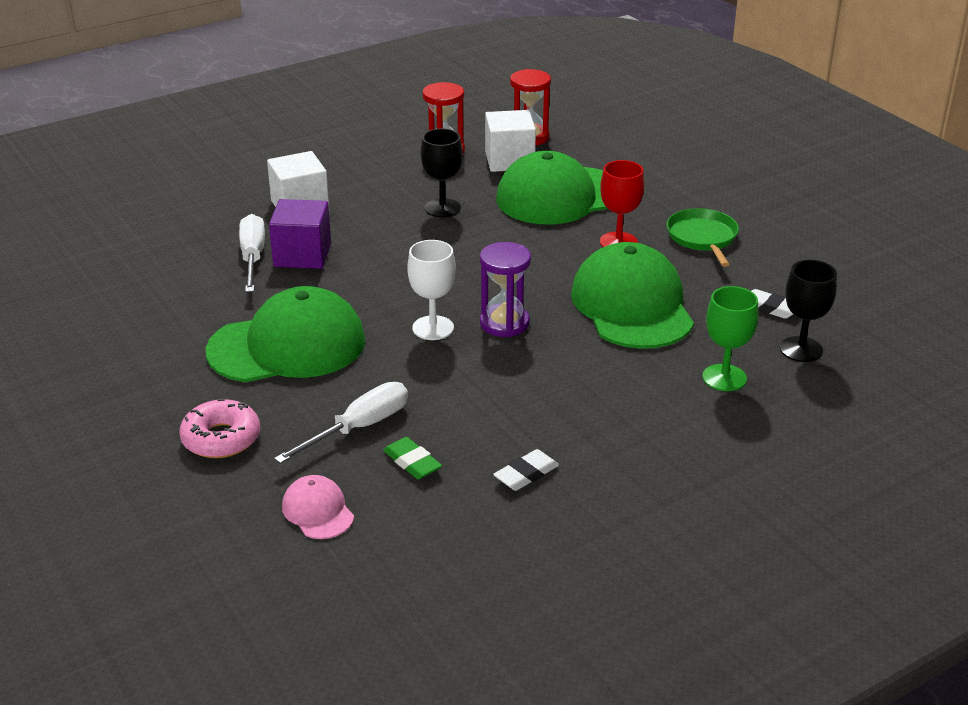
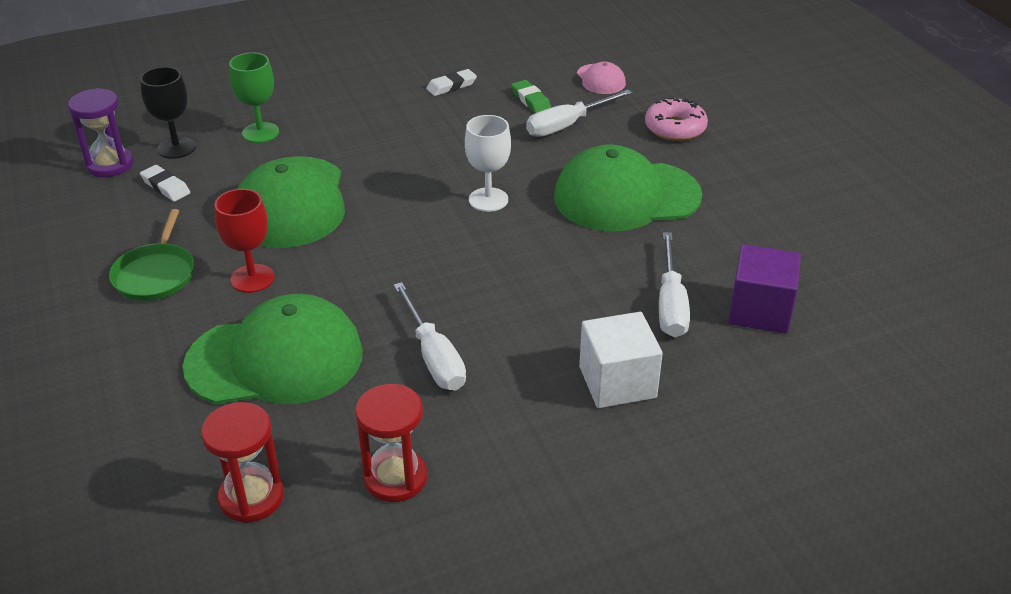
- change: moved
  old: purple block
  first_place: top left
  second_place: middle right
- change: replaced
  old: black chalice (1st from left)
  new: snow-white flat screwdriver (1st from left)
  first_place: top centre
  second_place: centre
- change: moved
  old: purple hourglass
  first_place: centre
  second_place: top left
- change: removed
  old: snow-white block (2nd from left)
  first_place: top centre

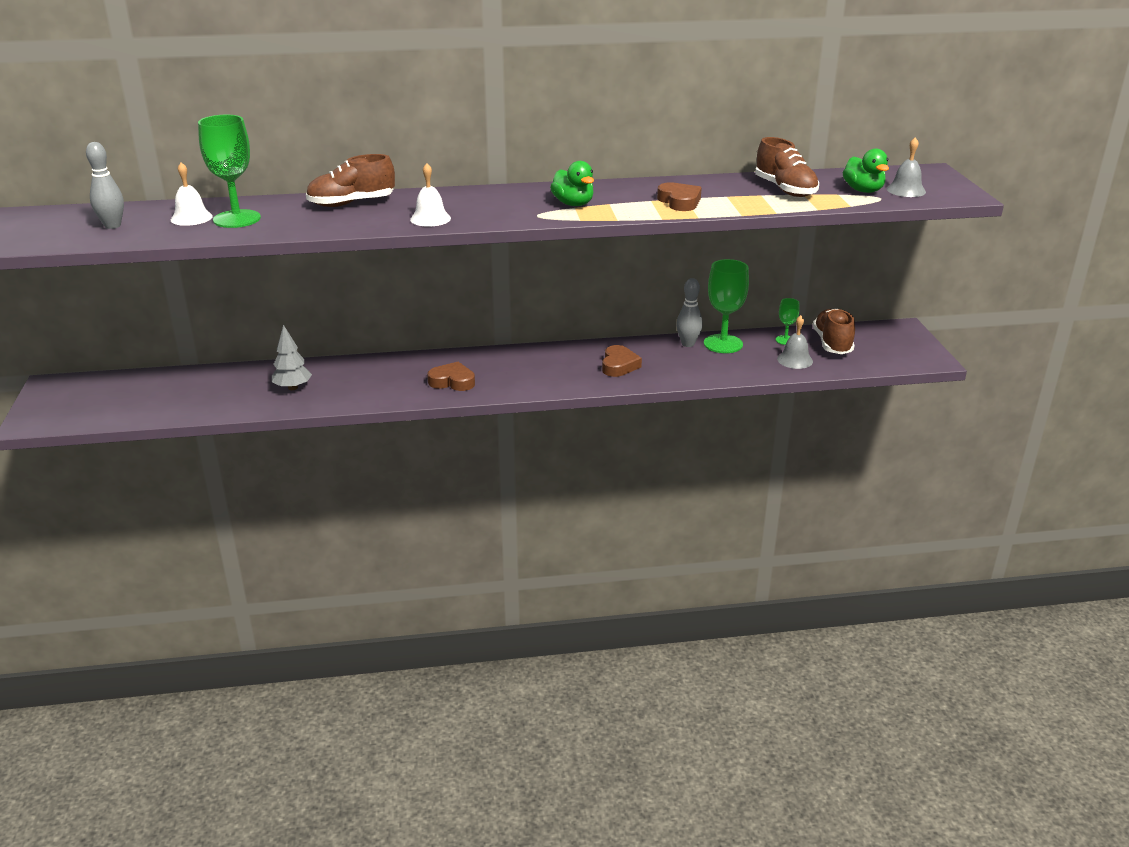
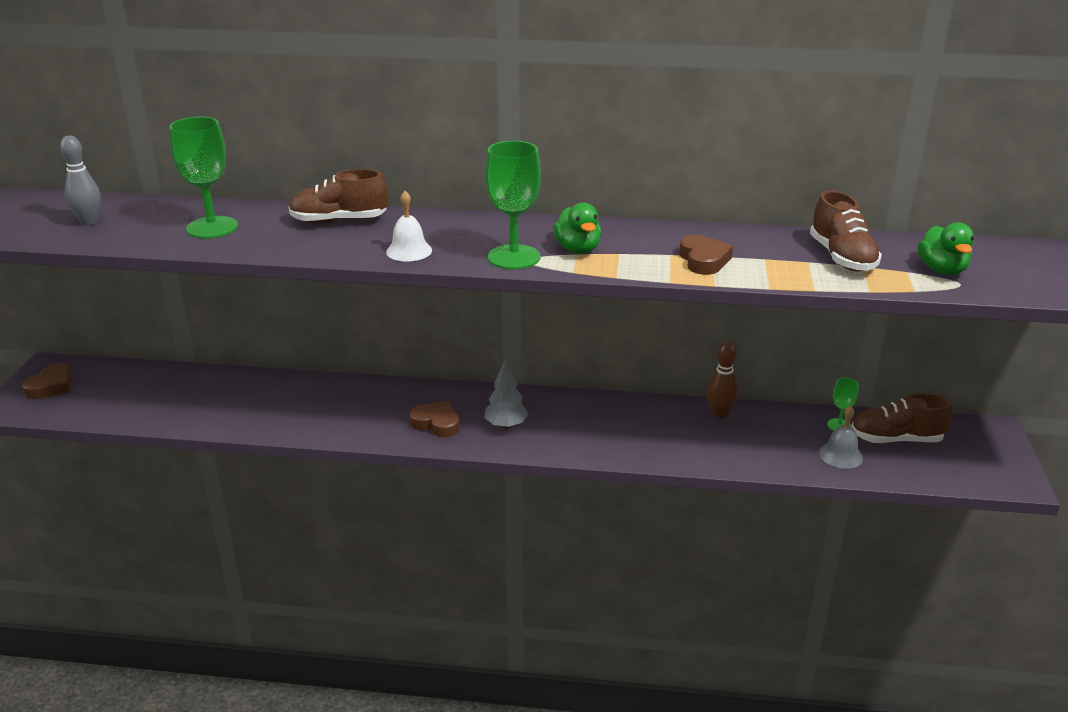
- change: removed
  old: snow-white bell (1st from left)
  first_place: top left
- change: moved
  old: grey tree
  first_place: middle left
  second_place: centre
- change: moved
  old: russet heart shape (2nd from left in the first image)
  new: russet heart shape (1st from left)
  first_place: centre
  second_place: middle left
- change: recoloured
  old: grey tenpin (2nd from left)
  new: russet tenpin
  first_place: centre
  second_place: middle right
- change: moved
  old: leaf-green chalice (2nd from left)
  first_place: centre
  second_place: top centre
- change: turned
  old: russet lace-up shoe (3rd from left)
  first_place: middle right
  second_place: middle right
  degrees: -105
- change: removed
  old: grey bell (2nd from left)
  first_place: top right

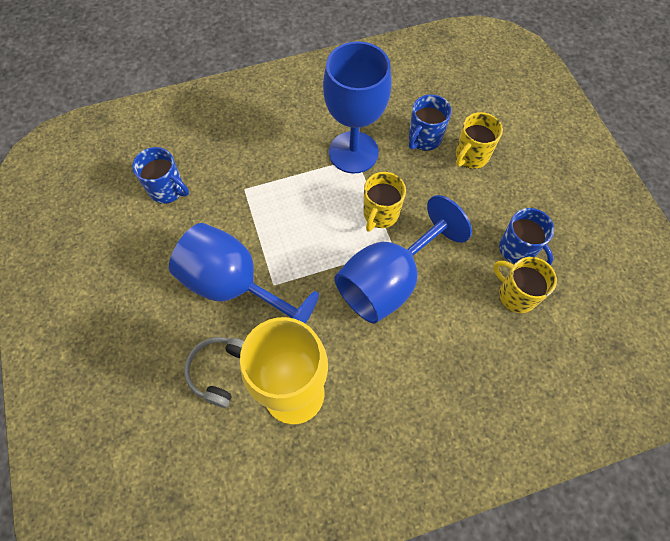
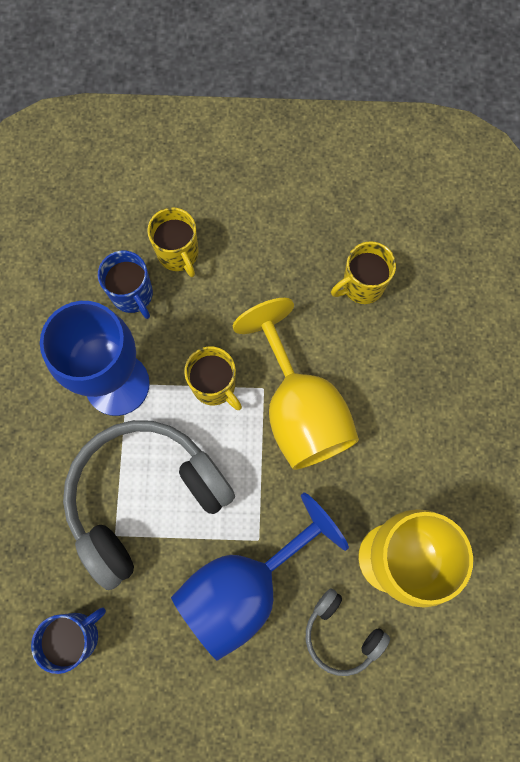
- change: recoloured
  old: royal blue chalice (3rd from left)
  new: bright yellow chalice (1st from left)
  first_place: centre
  second_place: centre
- change: removed
  old: royal blue mug (3rd from left)
  first_place: middle right
- change: added
  new: grey headset (1st from left)
  second_place: middle left

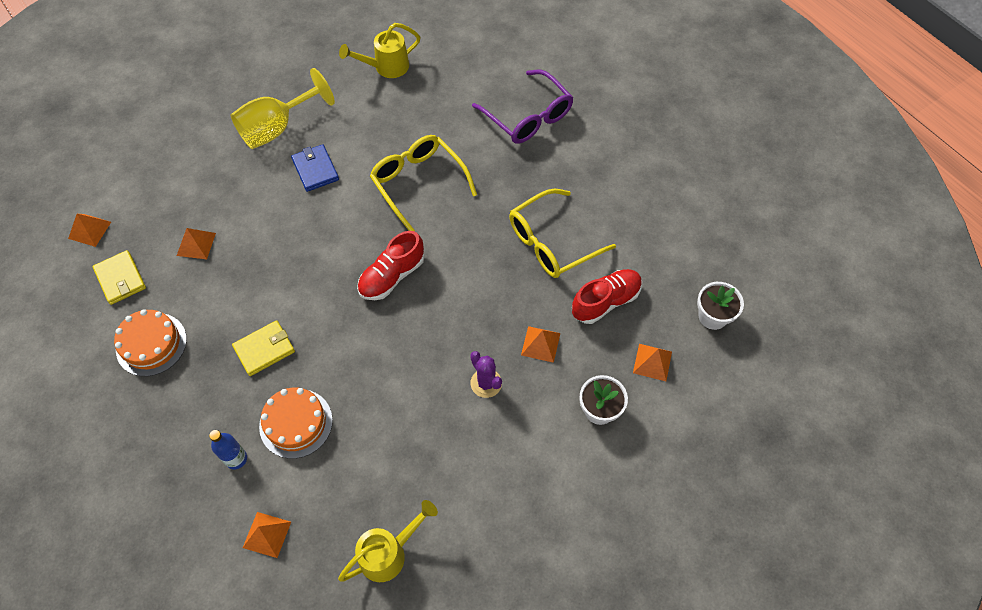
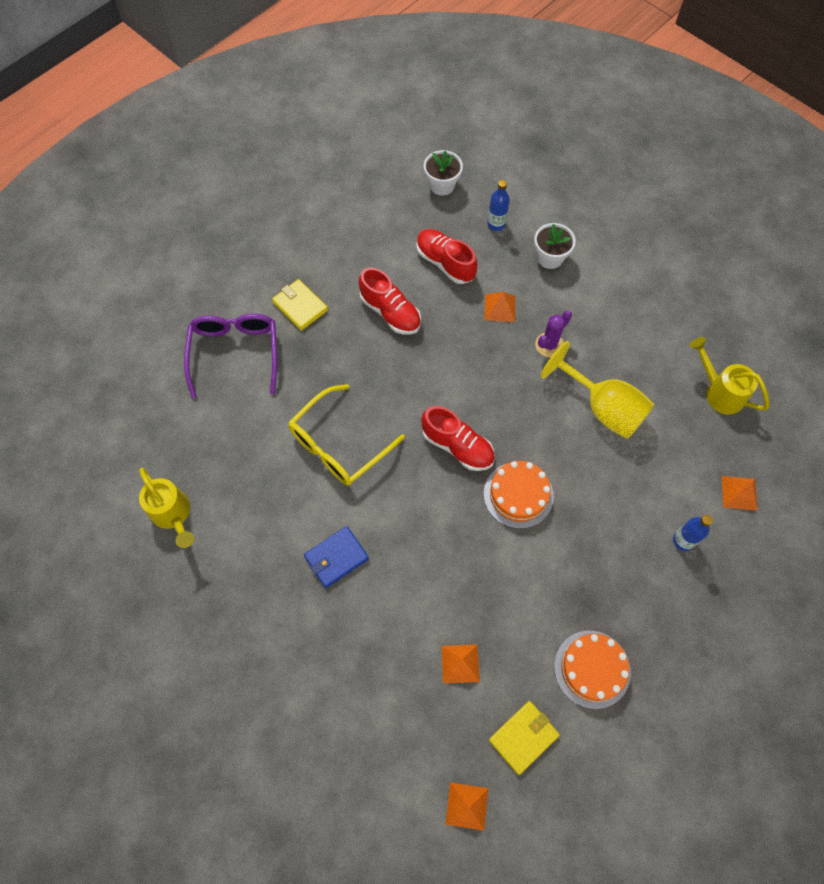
- change: moved
  old: bright yellow chalice
  first_place: top left
  second_place: middle right
- change: moved
  old: bright yellow wallet (2nd from left in the first image)
  new: bright yellow wallet (1st from left)
  first_place: middle left
  second_place: centre
- change: moved
  old: orange-coloured cake (2nd from left in the first image)
  new: orange-coloured cake (1st from left)
  first_place: bottom left
  second_place: centre
- change: turned
  old: purple eyeglasses
  first_place: top centre
  second_place: middle left
  degrees: -45
- change: replaced
  old: bright yellow eyeglasses (2nd from left)
  new: crimson lace-up shoe (1st from left)
  first_place: centre
  second_place: centre
- change: replaced
  old: orange-coloured pyramid (5th from left)
  new: royal blue bottle (1st from left)
  first_place: centre
  second_place: top centre

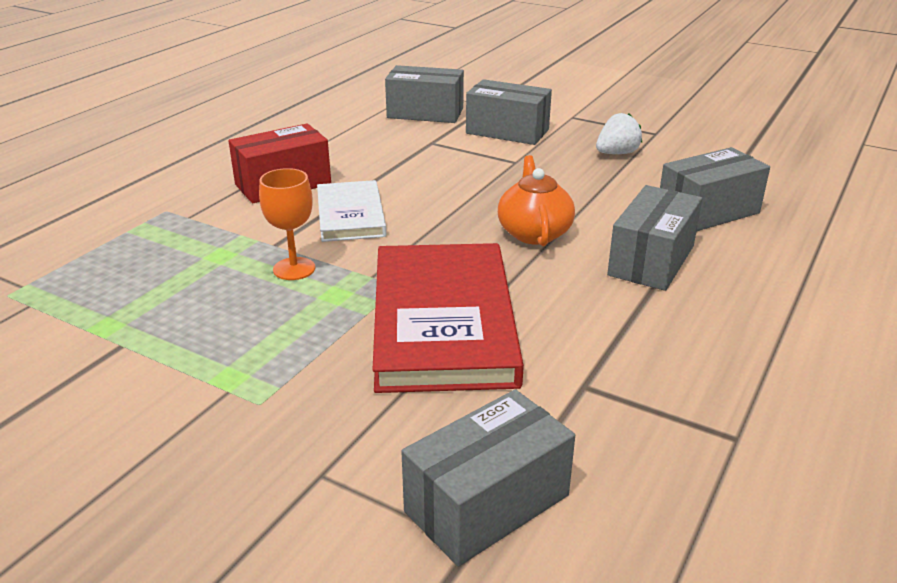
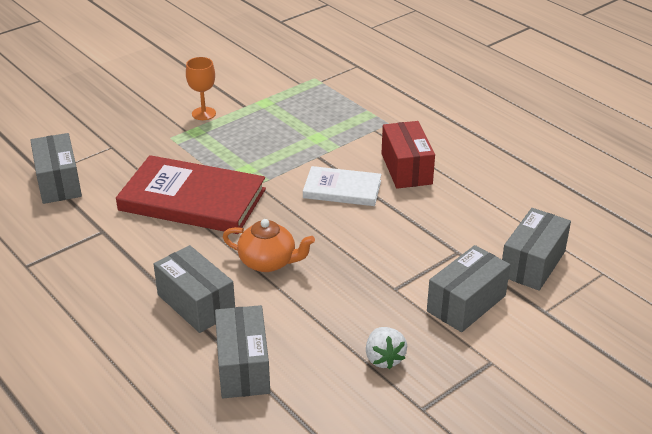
- change: moved
  old: orange-coloured chalice
  first_place: middle left
  second_place: top left

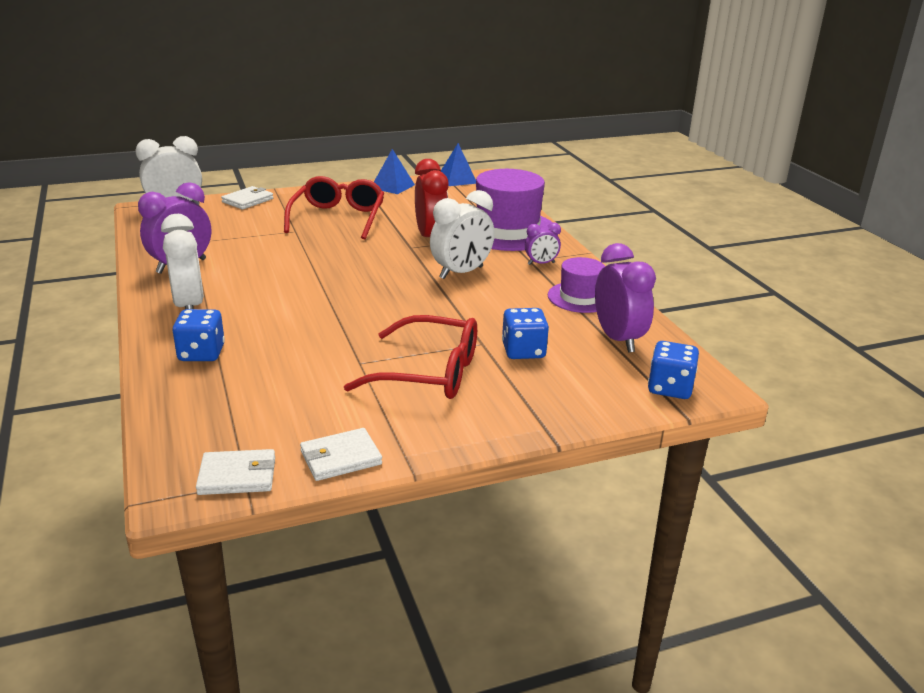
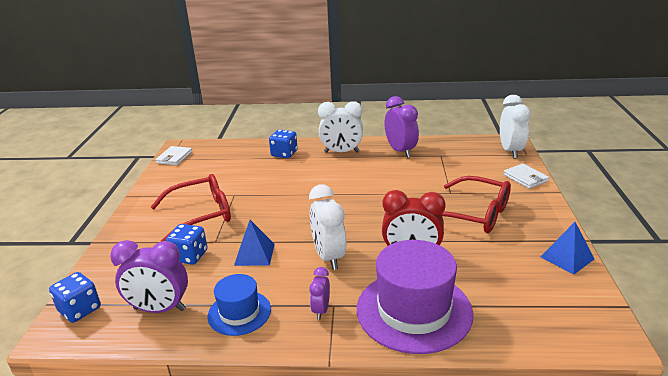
- change: removed
  old: snow-white wallet (3rd from left)
  first_place: centre
- change: turned
  old: crimson eyeglasses (2nd from left in the first image)
  first_place: centre
  second_place: middle left
  degrees: -150
- change: moved
  old: royal blue pyramid (2nd from left in the first image)
  new: royal blue pyramid (1st from left)
  first_place: top centre
  second_place: centre
- change: recoloured
  old: purple top hat (2nd from left)
  new: royal blue top hat
  first_place: centre
  second_place: bottom centre

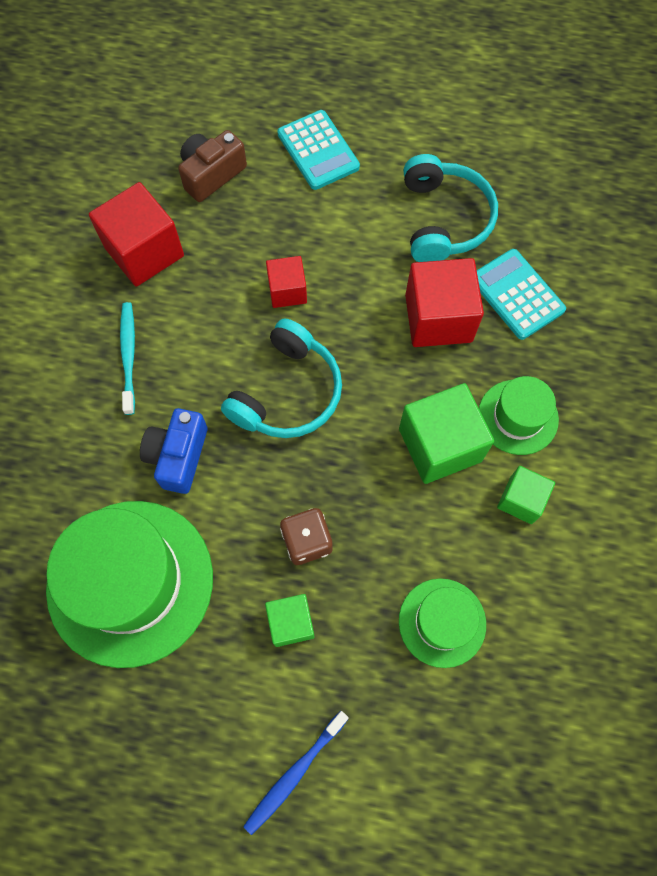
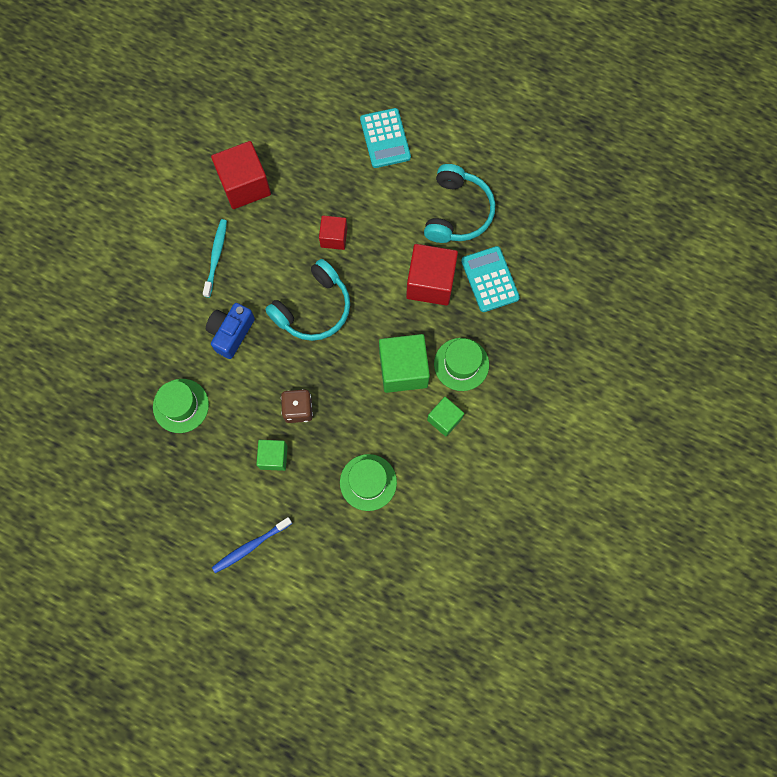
- change: resized
  old: leaf-green top hat (1st from left)
  first_place: bottom left
  second_place: middle left
  factor: 0.52
- change: removed
  old: russet camera
  first_place: top left

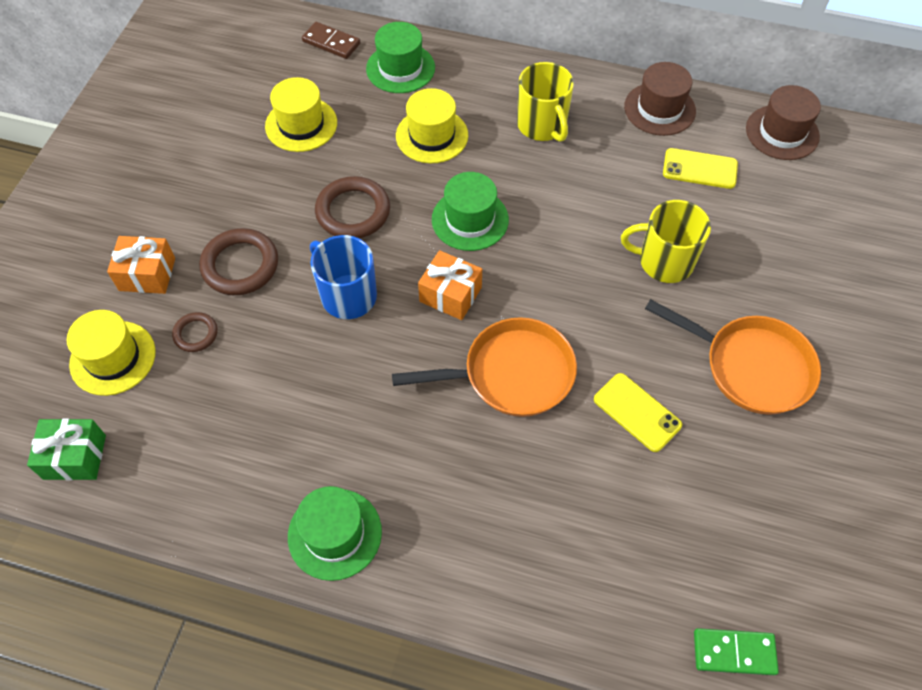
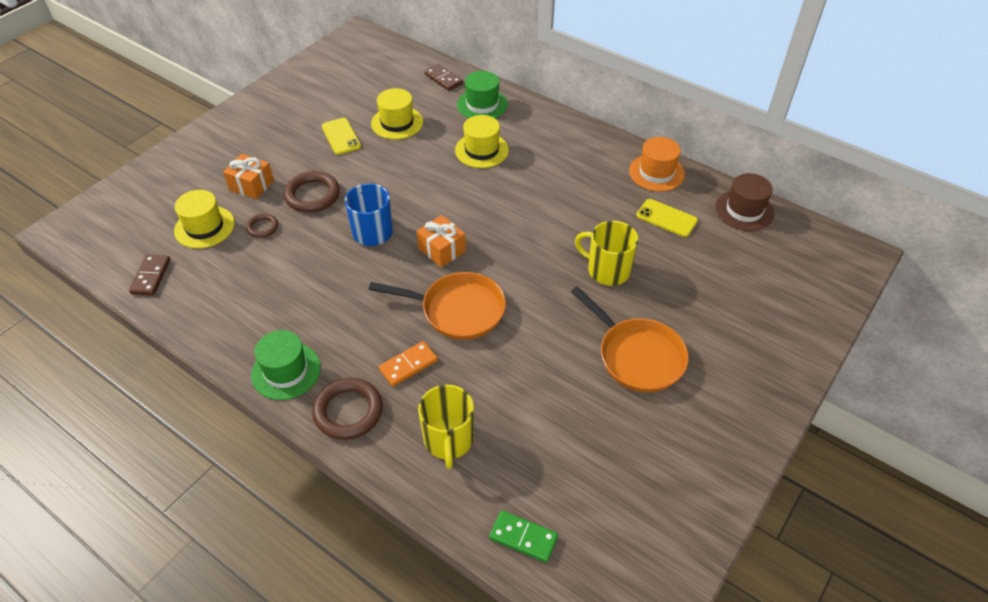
- change: replaced
  old: leaf-green present
  new: russet domino (1st from left)
  first_place: middle left
  second_place: middle left
- change: moved
  old: russet ring (3rd from left)
  first_place: top centre
  second_place: bottom centre
- change: removed
  old: leaf-green top hat (3rd from left)
  first_place: top centre
- change: moved
  old: bright yellow mug (1st from left)
  first_place: top centre
  second_place: bottom centre
- change: moved
  old: bright yellow phone (1st from left)
  first_place: middle right
  second_place: top centre
- change: recoloured
  old: russet top hat (1st from left)
  new: orange-coloured top hat
  first_place: top right
  second_place: top centre
- change: added
  new: orange-coloured domino
  second_place: centre

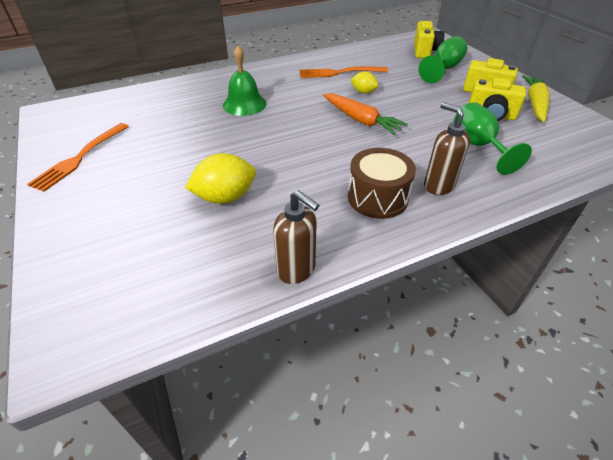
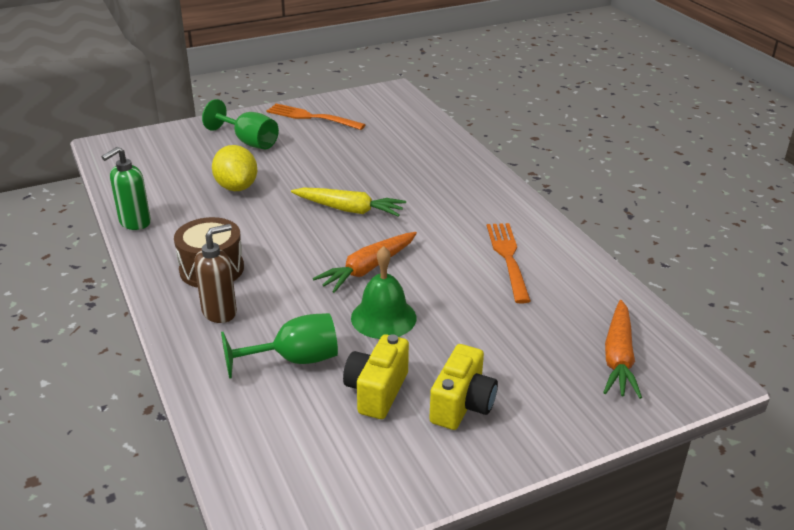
- change: moved
  old: leaf-green bell
  first_place: top centre
  second_place: centre
- change: recoloured
  old: russet pump bottle (1st from left)
  new: leaf-green pump bottle
  first_place: centre
  second_place: middle left
- change: removed
  old: bright yellow toy lemon (2nd from left)
  first_place: top centre
- change: replaced
  old: bright yellow camera (1st from left)
  new: orange-coloured toy carrot (2nd from left)
  first_place: top right
  second_place: middle right
- change: moved
  old: leaf-green chalice (1st from left)
  first_place: top right
  second_place: top left
- change: moved
  old: bright yellow toy carrot
  first_place: top right
  second_place: centre

